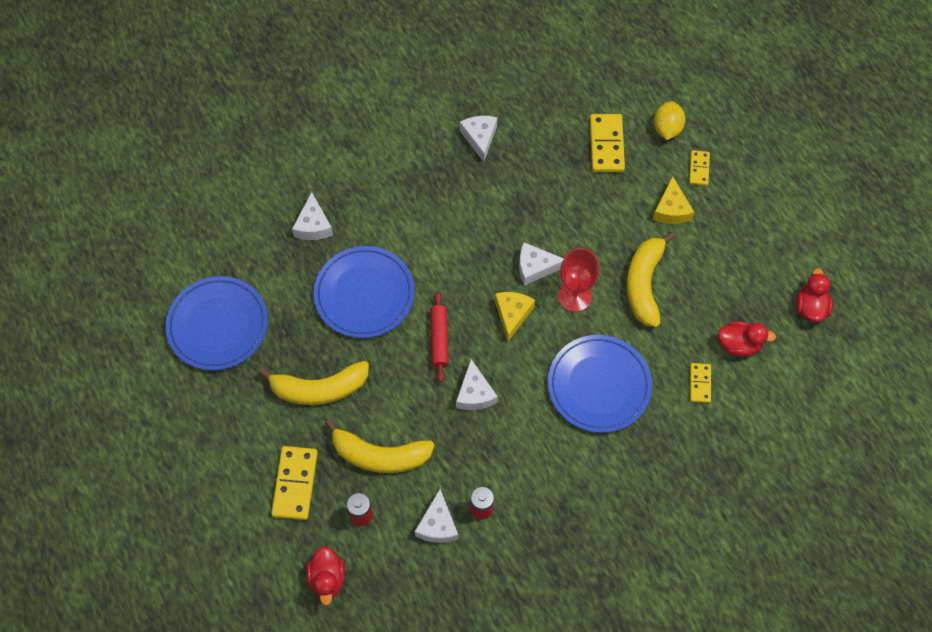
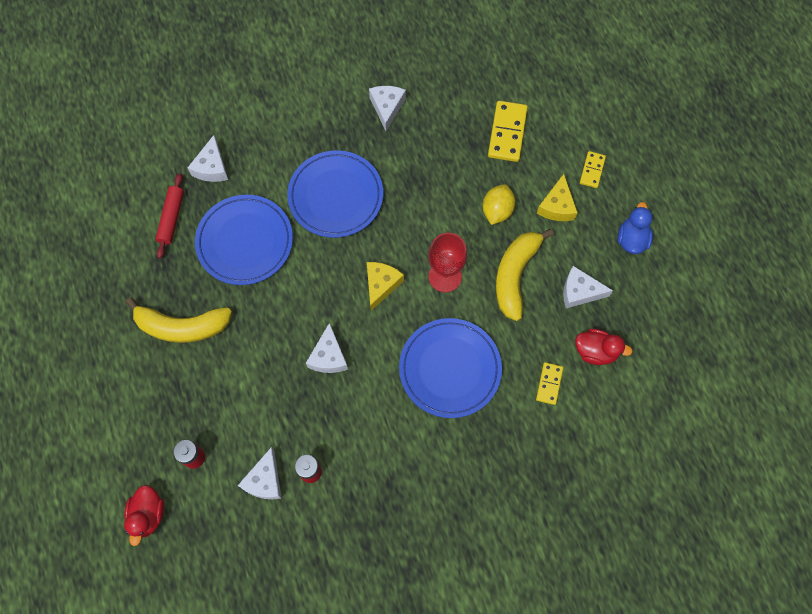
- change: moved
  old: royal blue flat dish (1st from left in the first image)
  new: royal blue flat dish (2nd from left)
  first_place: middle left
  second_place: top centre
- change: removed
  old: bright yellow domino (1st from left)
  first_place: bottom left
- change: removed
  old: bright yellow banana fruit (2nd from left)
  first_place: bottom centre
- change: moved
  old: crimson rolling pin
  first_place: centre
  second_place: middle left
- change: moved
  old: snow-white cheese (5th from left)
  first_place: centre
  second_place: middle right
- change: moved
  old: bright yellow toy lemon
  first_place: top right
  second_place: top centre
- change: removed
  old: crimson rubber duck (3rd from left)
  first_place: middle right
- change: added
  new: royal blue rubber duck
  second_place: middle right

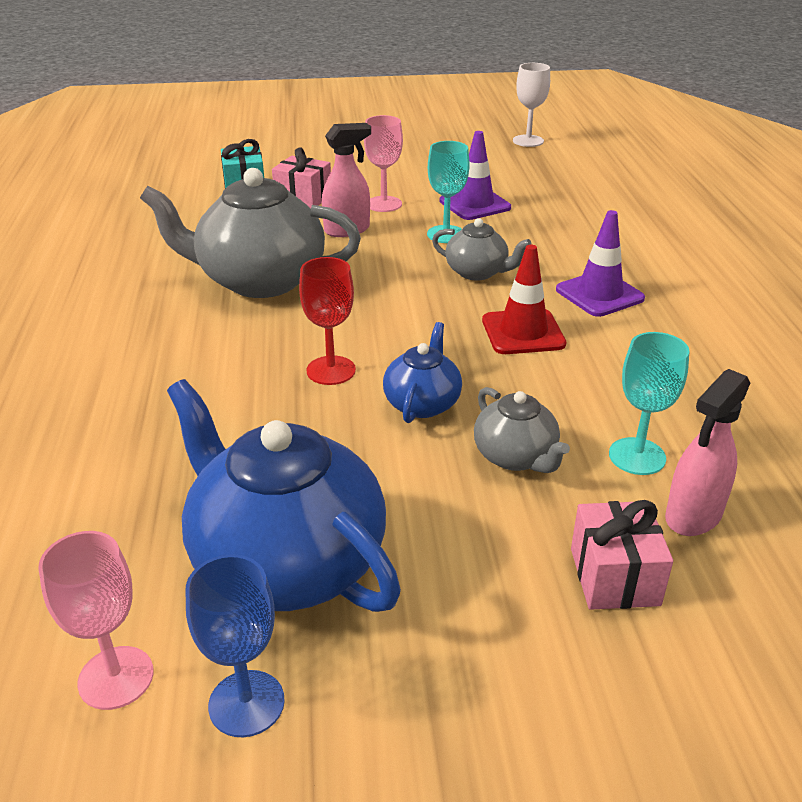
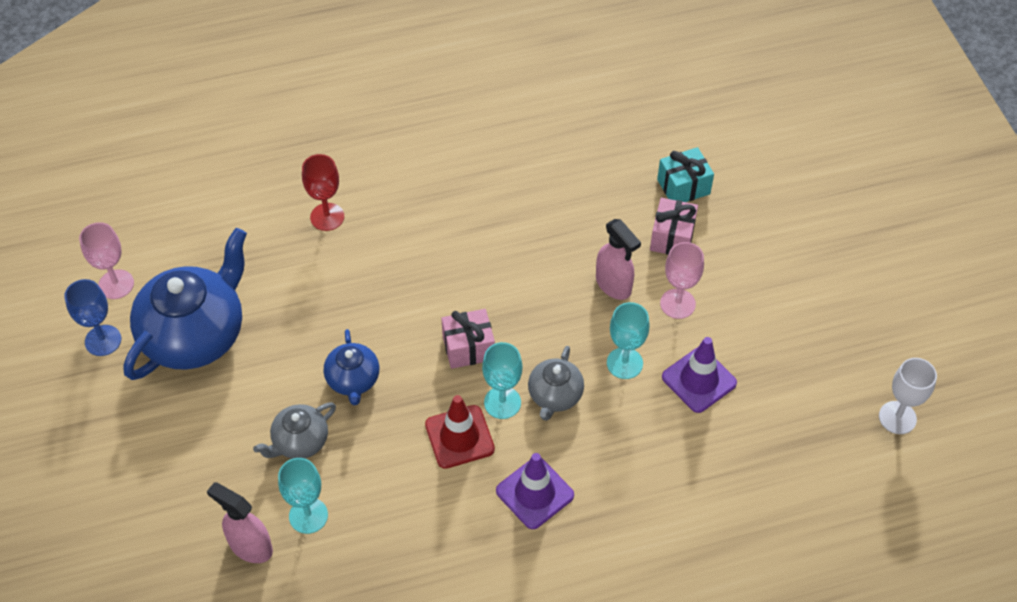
- change: removed
  old: grey tea pot (1st from left)
  first_place: top left
- change: moved
  old: crimson chalice
  first_place: centre
  second_place: top left
- change: turned
  old: royal blue tea pot (2nd from left)
  first_place: centre
  second_place: centre
  degrees: 75
- change: moved
  old: pink present (2nd from left in the first image)
  new: pink present (1st from left)
  first_place: bottom right
  second_place: centre
- change: added
  new: teal chalice (2nd from left)
  second_place: centre

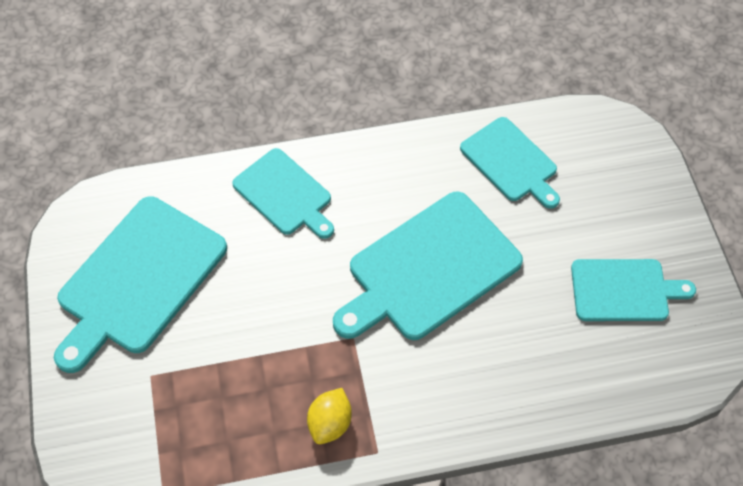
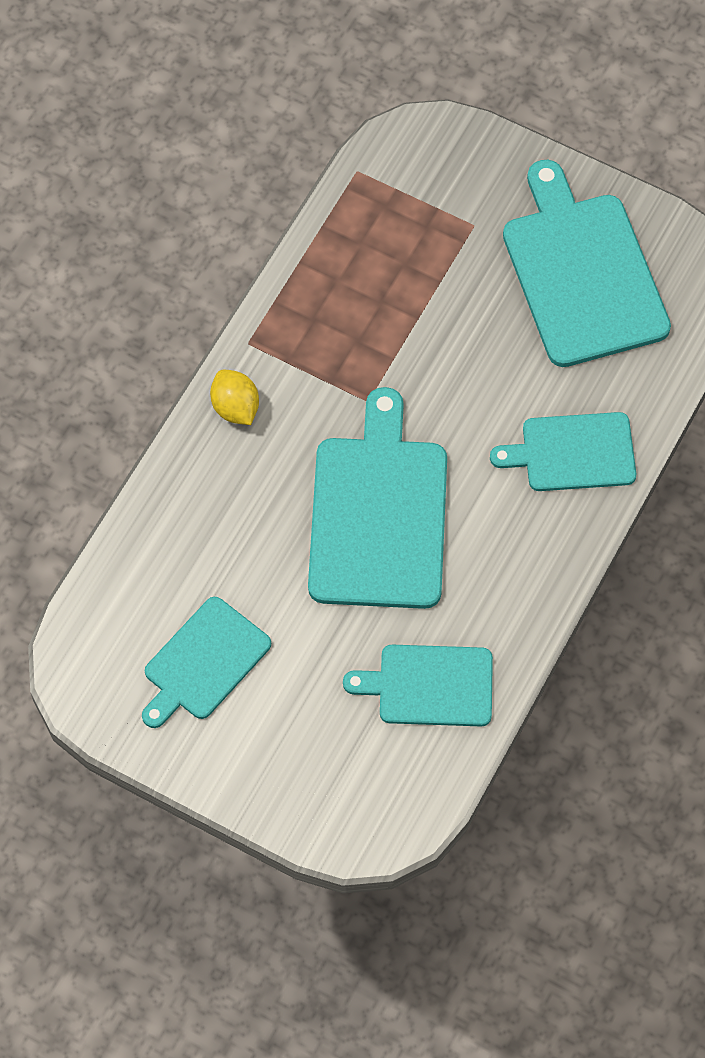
- change: moved
  old: bright yellow toy lemon
  first_place: bottom centre
  second_place: middle left

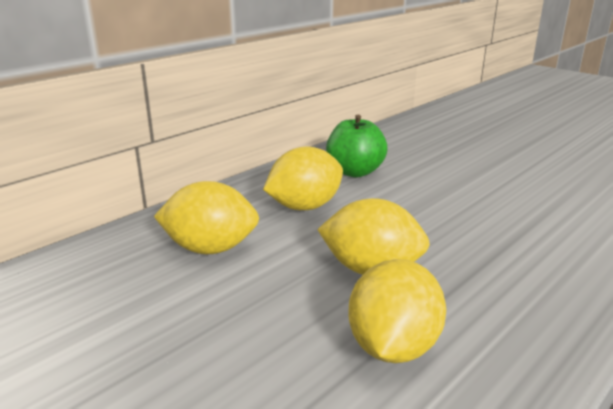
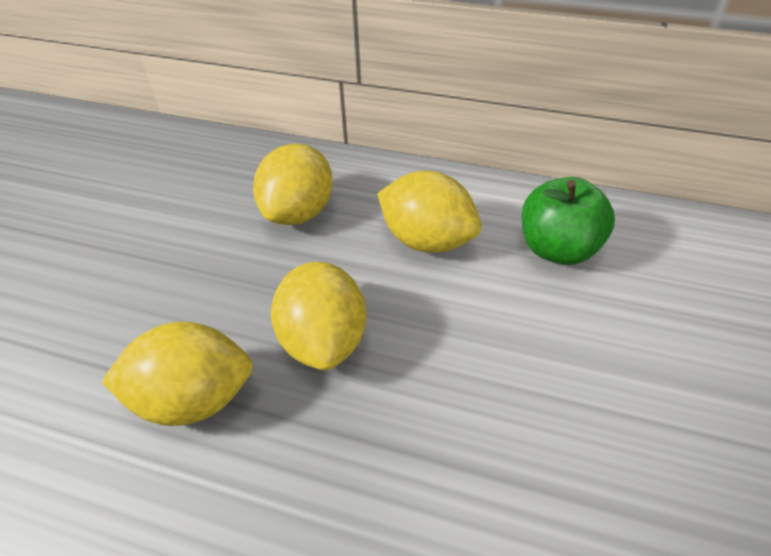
- change: turned
  old: bright yellow toy lemon (1st from left in the first image)
  first_place: centre
  second_place: top centre
  degrees: 45

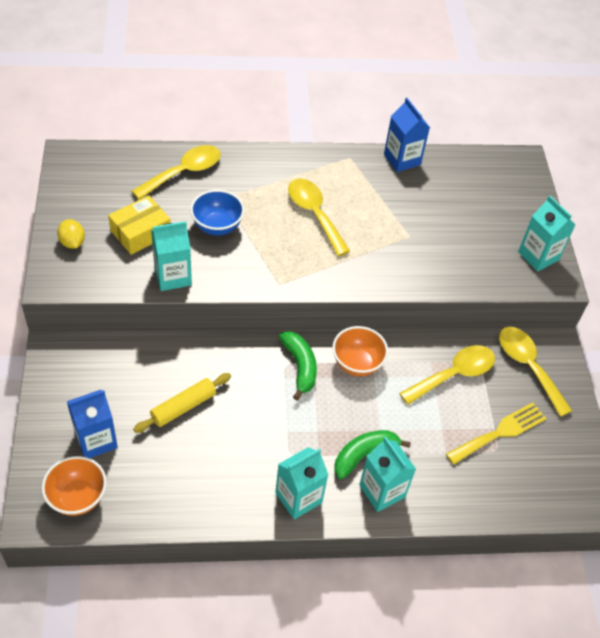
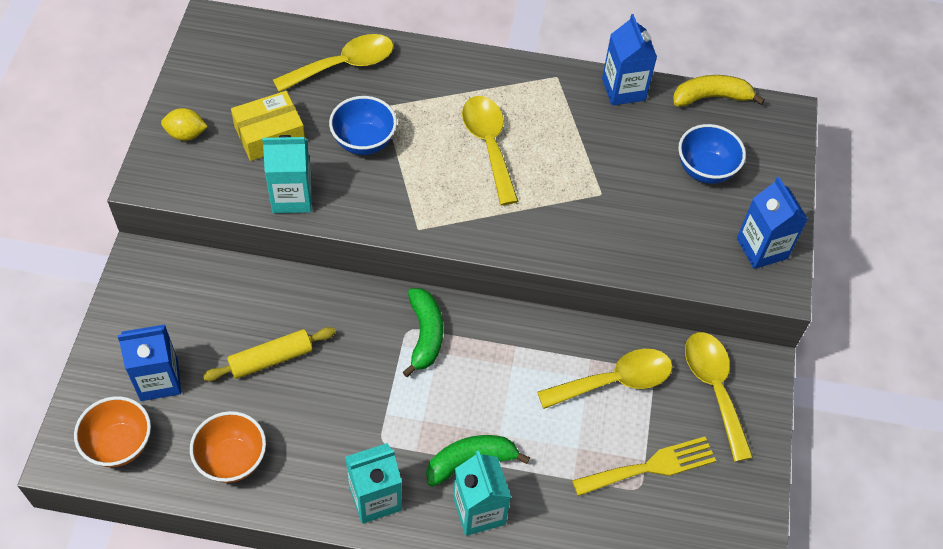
- change: turned
  old: bright yellow toy lemon
  first_place: middle left
  second_place: top left
  degrees: -75
- change: moved
  old: orange-coloured bowl (2nd from left)
  first_place: centre
  second_place: bottom left
- change: recoloured
  old: teal carton (4th from left)
  new: royal blue carton (3rd from left)
  first_place: middle right
  second_place: middle right
- change: added
  new: bright yellow banana fruit
  second_place: top right
- change: added
  new: royal blue bowl (2nd from left)
  second_place: top right

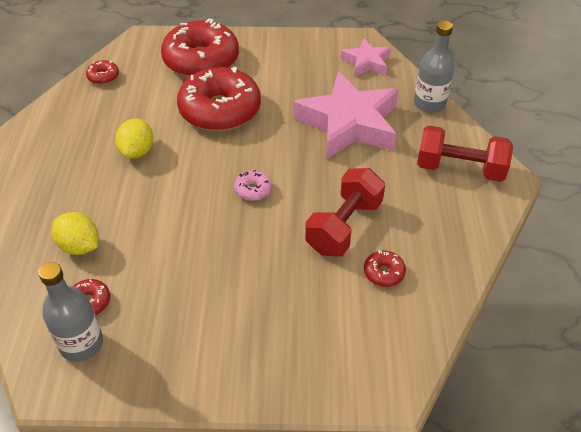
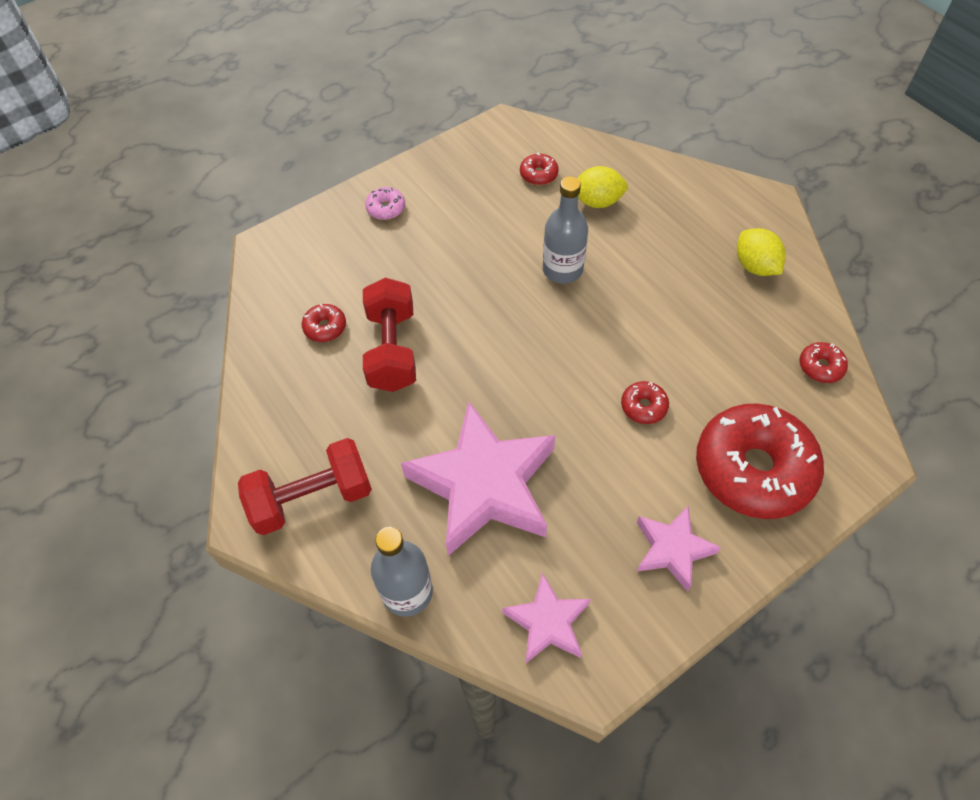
- change: moved
  old: grey bottle (1st from left in the first image)
  new: grey bottle (2nd from left)
  first_place: bottom left
  second_place: top centre
- change: moved
  old: bright yellow toy lemon (2nd from left)
  first_place: top left
  second_place: top right
- change: resized
  old: crimson doughnut (4th from left in the first image)
  first_place: top centre
  second_place: centre
  factor: 0.41
- change: moved
  old: pink doughnut
  first_place: centre
  second_place: top centre
- change: added
  new: pink five-pointed star (3rd from left)
  second_place: bottom right

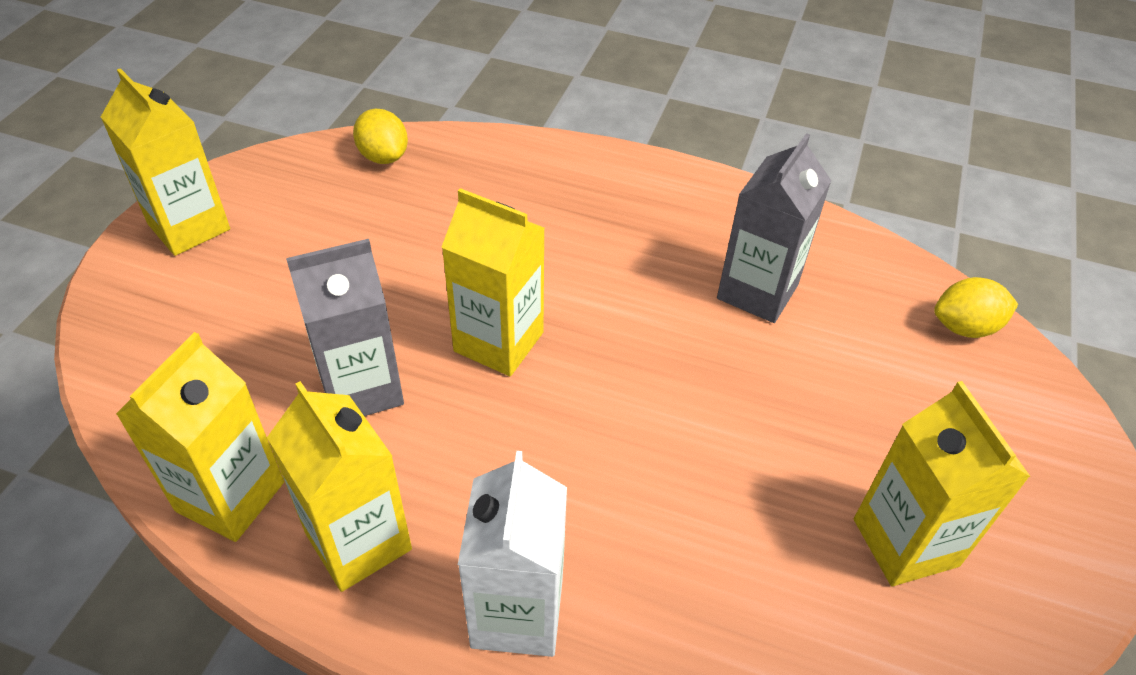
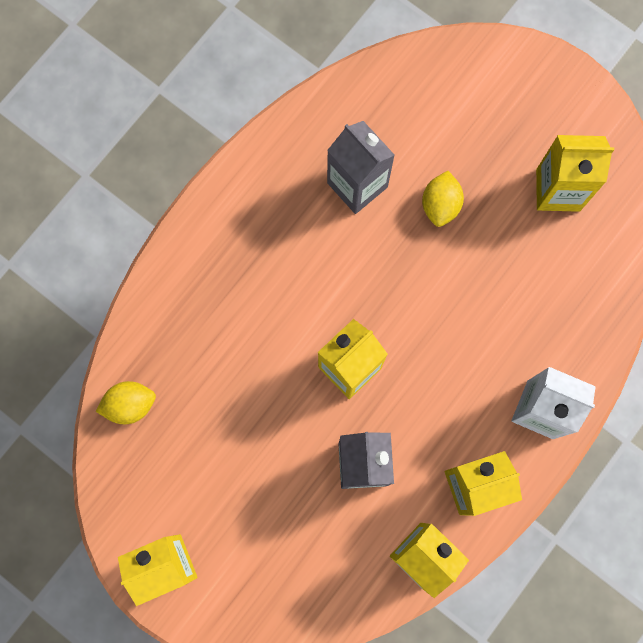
- change: moved
  old: bright yellow toy lemon (2nd from left)
  first_place: middle right
  second_place: top right

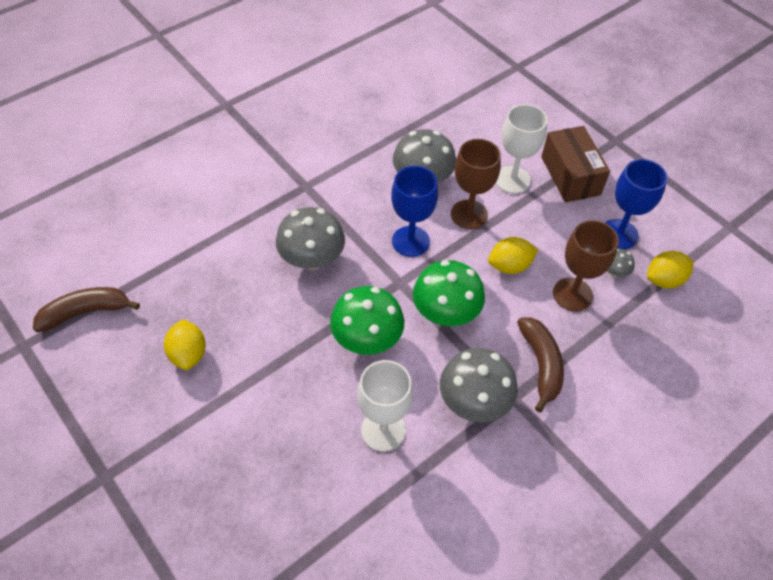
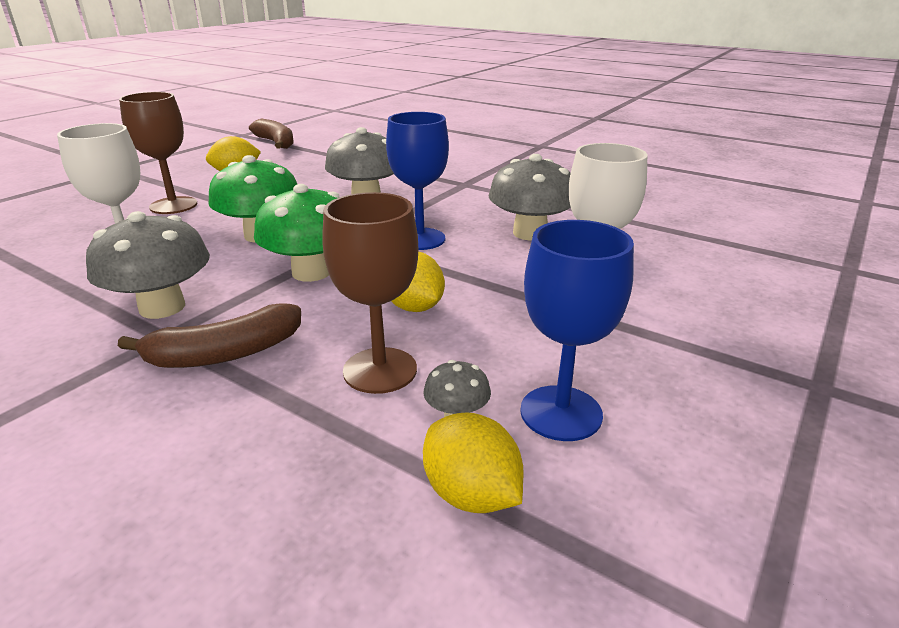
- change: moved
  old: russet chalice (1st from left)
  first_place: top centre
  second_place: top left
- change: removed
  old: russet parcel
  first_place: top right

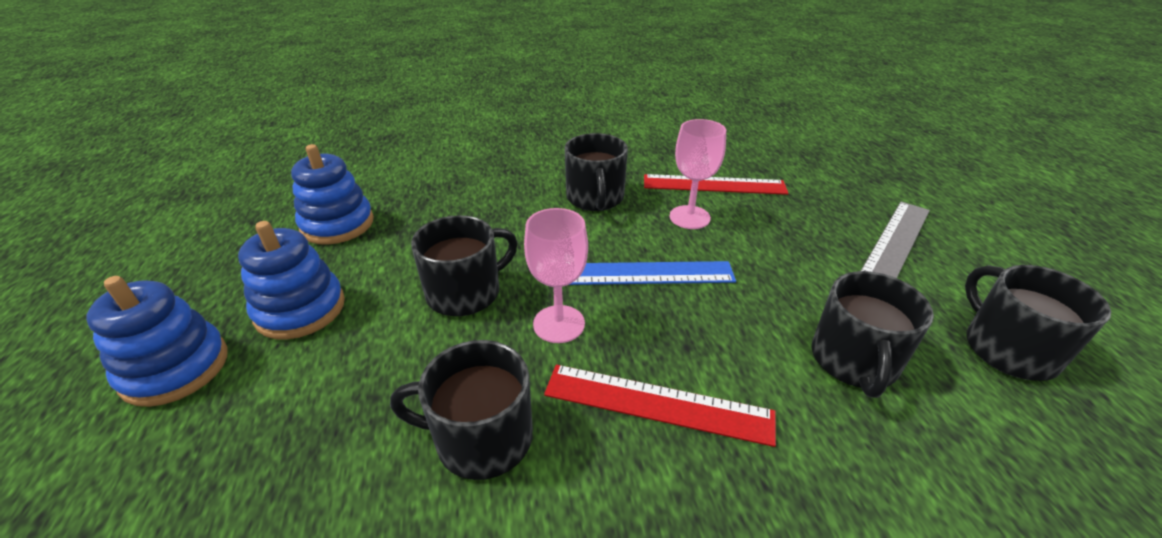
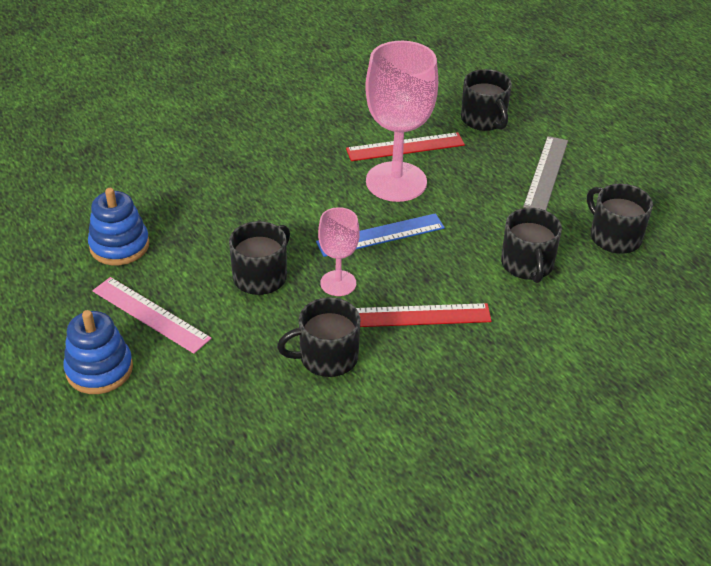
- change: replaced
  old: royal blue stacking rings (2nd from left)
  new: pink straightedge
  first_place: middle left
  second_place: middle left
- change: moved
  old: black mug (3rd from left)
  first_place: top centre
  second_place: top right
- change: resized
  old: pink chalice (2nd from left)
  first_place: top centre
  second_place: top centre
  factor: 1.89

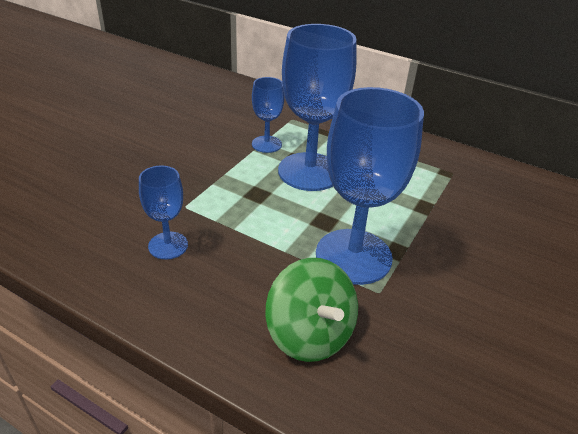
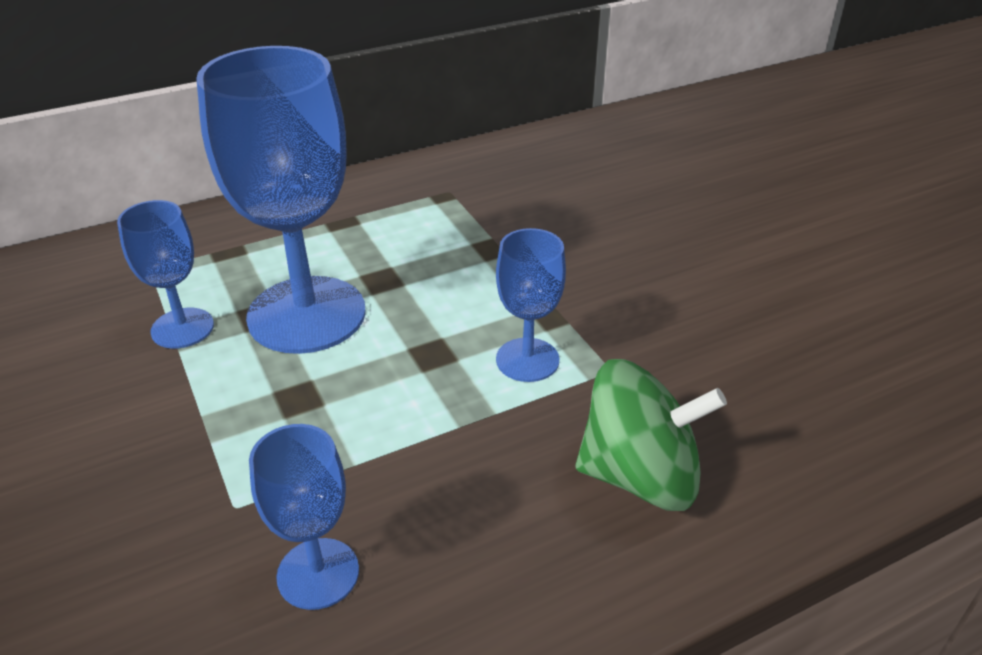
- change: resized
  old: royal blue chalice (4th from left)
  first_place: centre
  second_place: centre
  factor: 0.51

